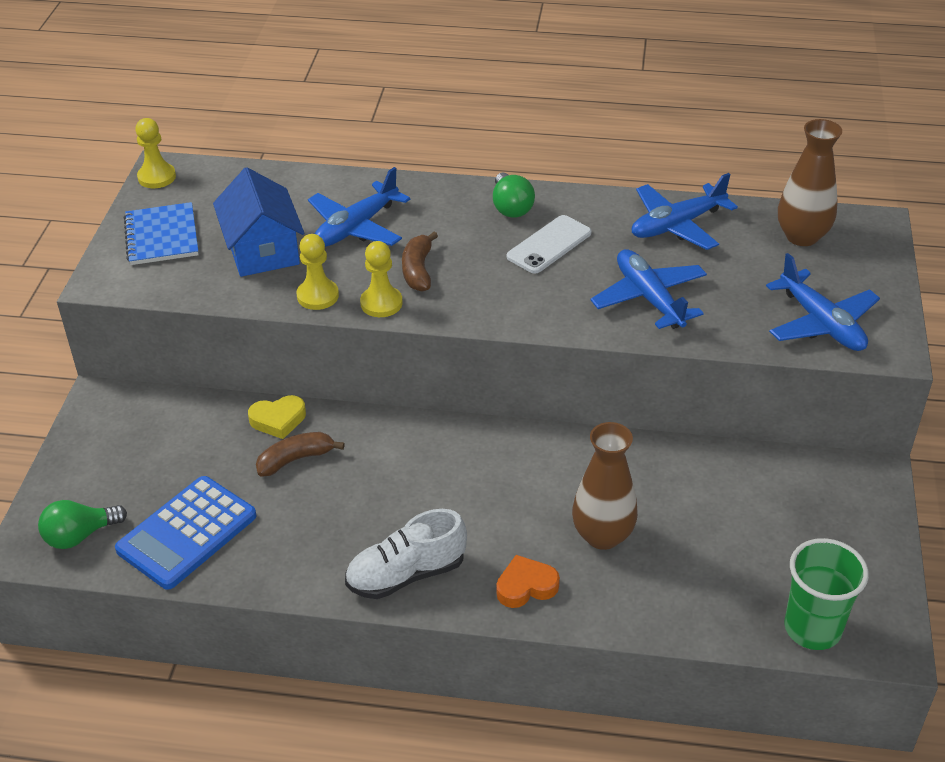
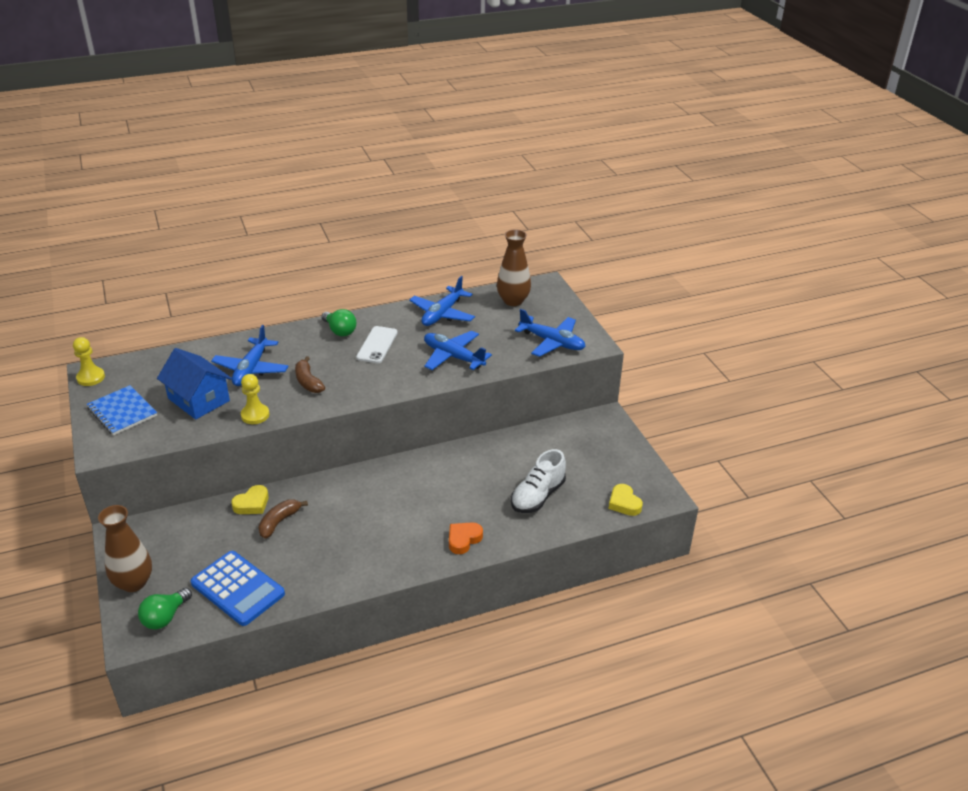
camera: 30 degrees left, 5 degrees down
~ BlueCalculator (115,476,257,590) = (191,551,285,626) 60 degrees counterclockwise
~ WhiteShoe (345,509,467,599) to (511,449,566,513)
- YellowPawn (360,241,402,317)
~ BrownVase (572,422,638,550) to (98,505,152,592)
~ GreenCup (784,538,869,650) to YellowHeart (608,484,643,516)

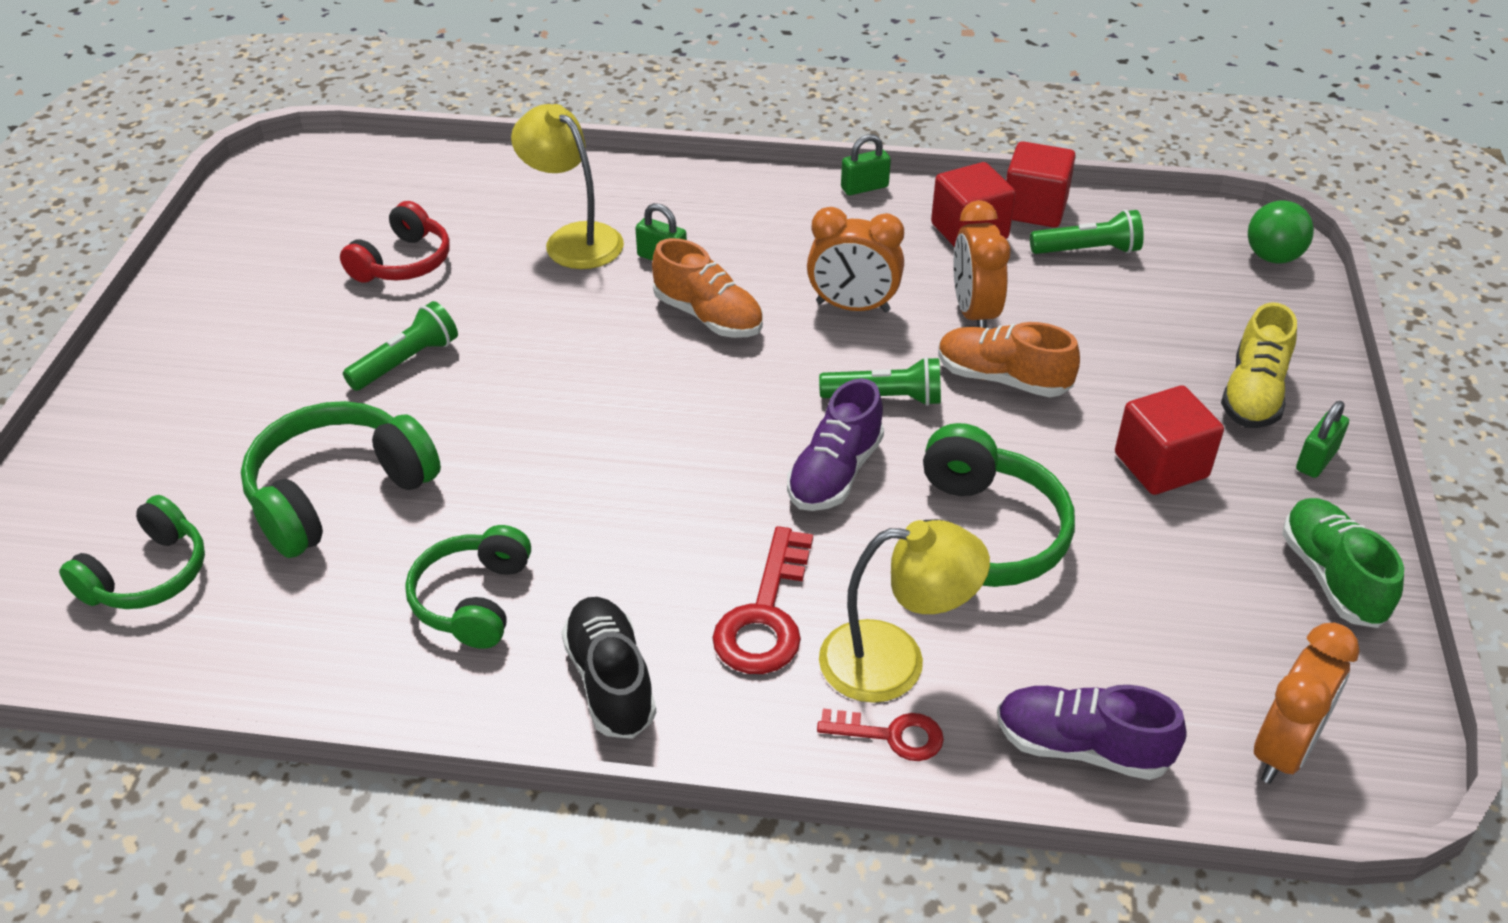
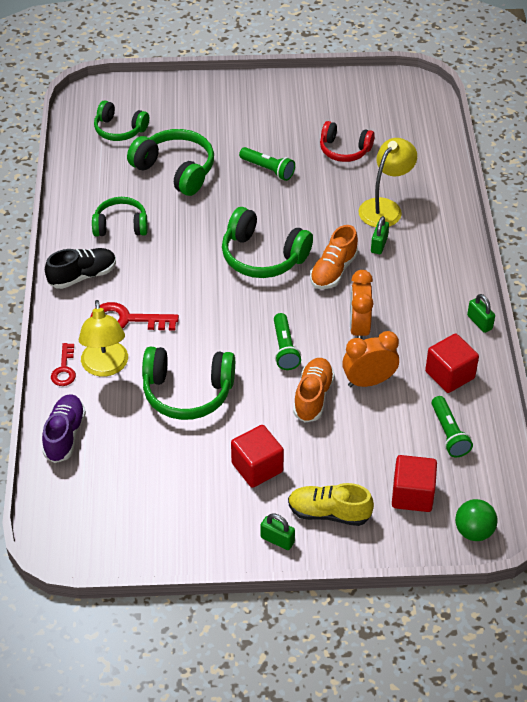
camera: 80 degrees right, 5 degrees up
- PurpleShoe (787,378,884,511)
~ RedCube (1006,141,1076,228) to (392,455,437,512)
- OrangeClock (1254,623,1359,784)
- GreenShoe (1282,498,1404,628)
+ GreenHeadphones (222,207,313,278)

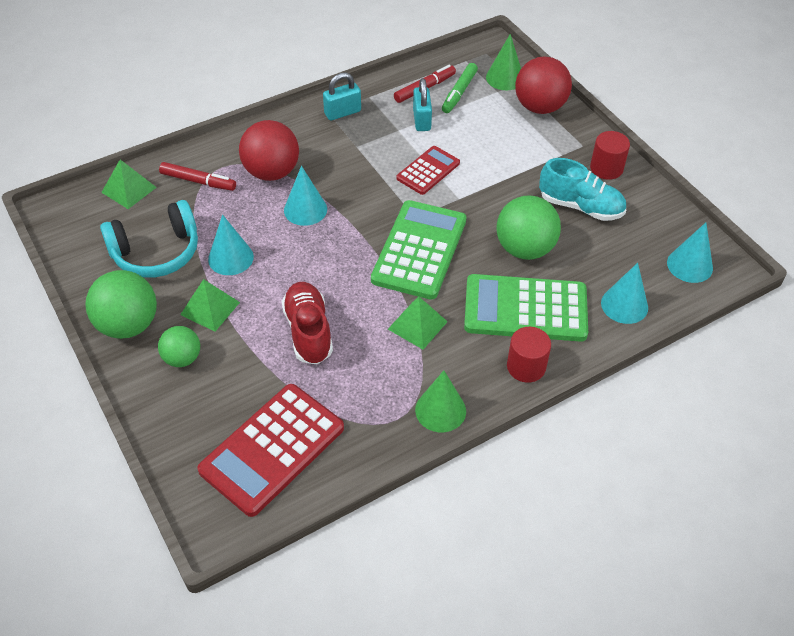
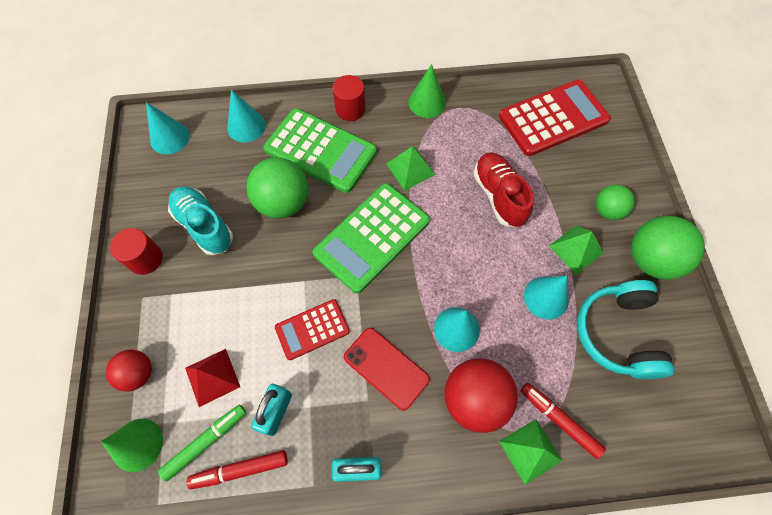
camera: 155 degrees left, 15 degrees up
~ TurquoiseHeadphones (100,200,198,278) = (577,280,675,379) 90 degrees counterclockwise
~ GreenPyramid (101,160,157,209) to (499,419,562,485)
~ RedShoe (282,282,333,364) = (474,152,534,227) 150 degrees clockwise
~ RedBall (515,56,572,114) = (106,350,152,391) x0.60
+ RedPyramid (185,349,240,407)
+ RedPhone (344,328,430,411)

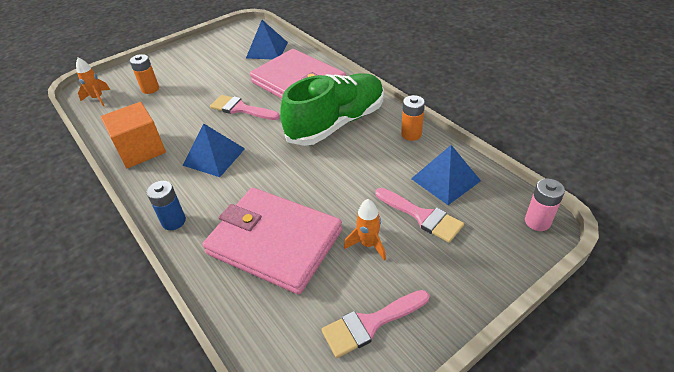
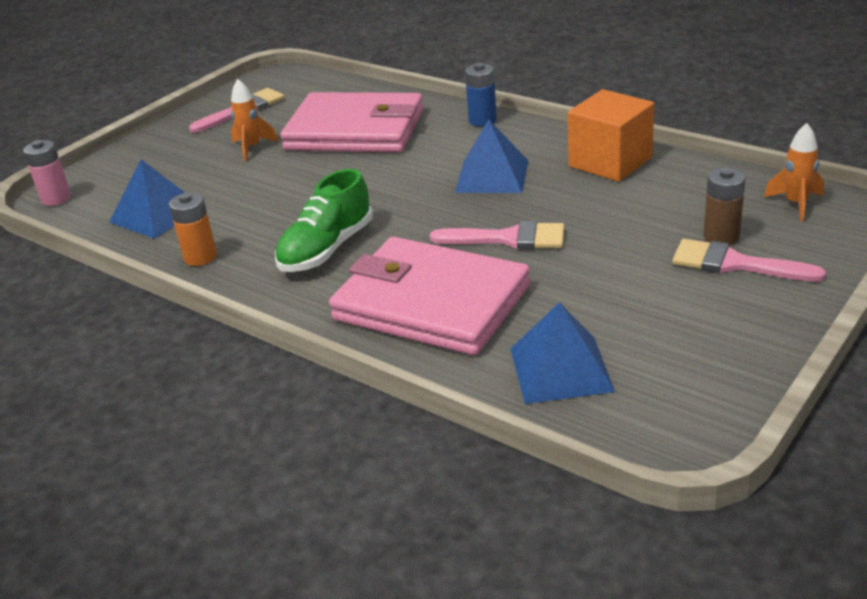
camera: 165 degrees right, 10 degrees down
~ OrangeBattery (130,54,159,94) to BrownBattery (703,168,745,245)
~ GreenShoe (280,73,384,146) = (275,169,373,272) x0.64
~ PinkBrush (375,188,464,243) to (672,239,826,282)

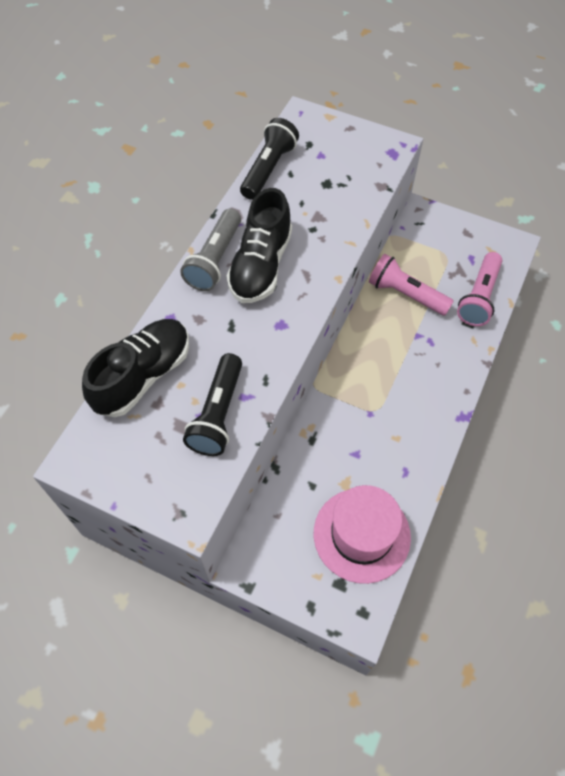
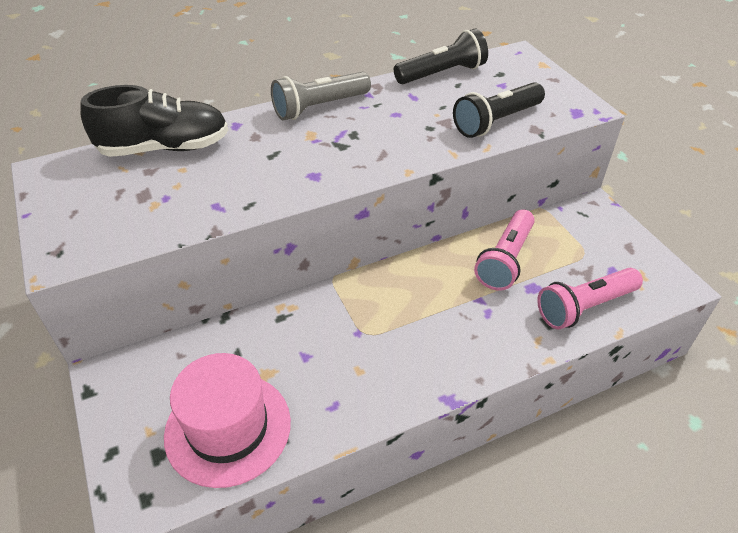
camera: 40 degrees right, 15 degrees down
~ BlackFlashlight (183,353,242,456) to (453,82,545,138)
- BlackShoe (227,188,292,303)
~ PinkFlashlight (369,254,454,316) = (474,209,535,291) 135 degrees counterclockwise

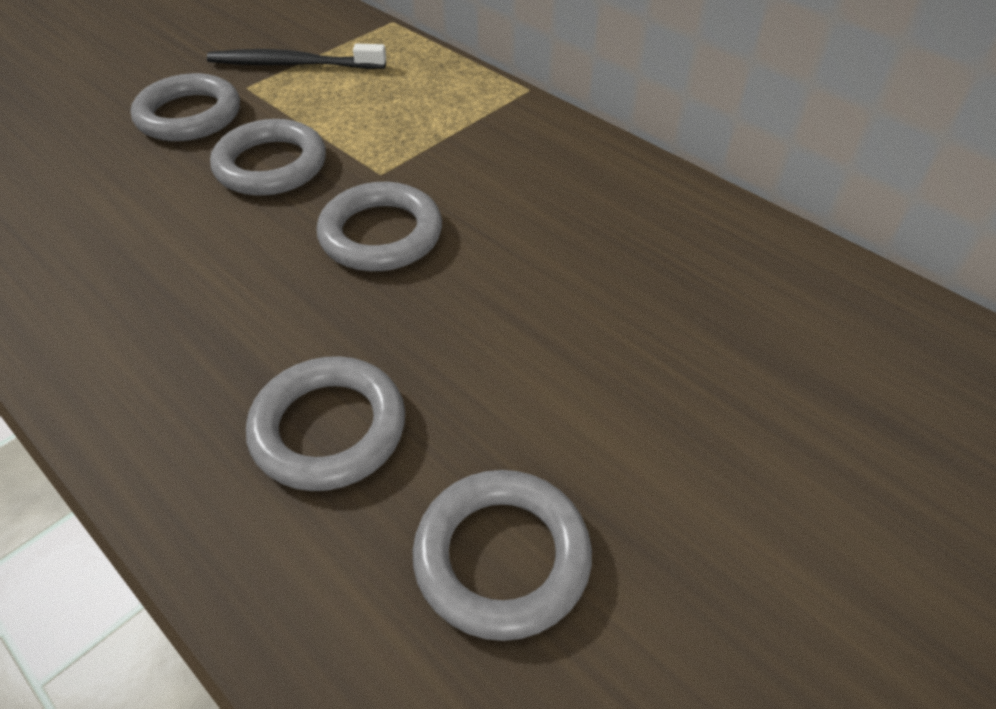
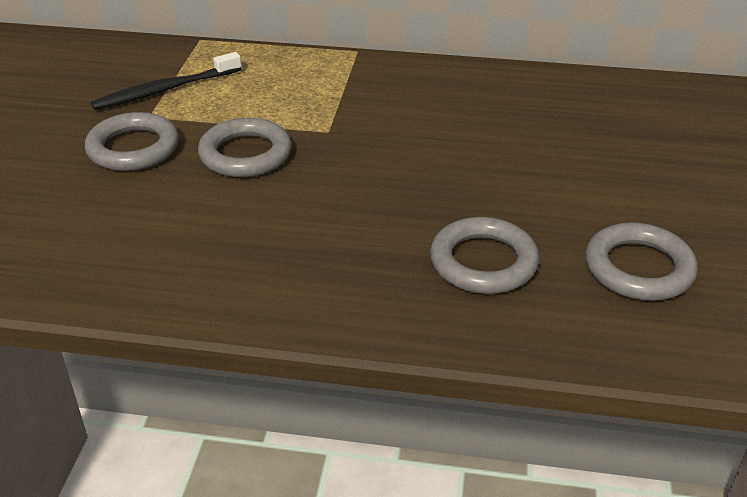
camera: 35 degrees left, 10 degrees down
- GreyRing (317,182,442,271)

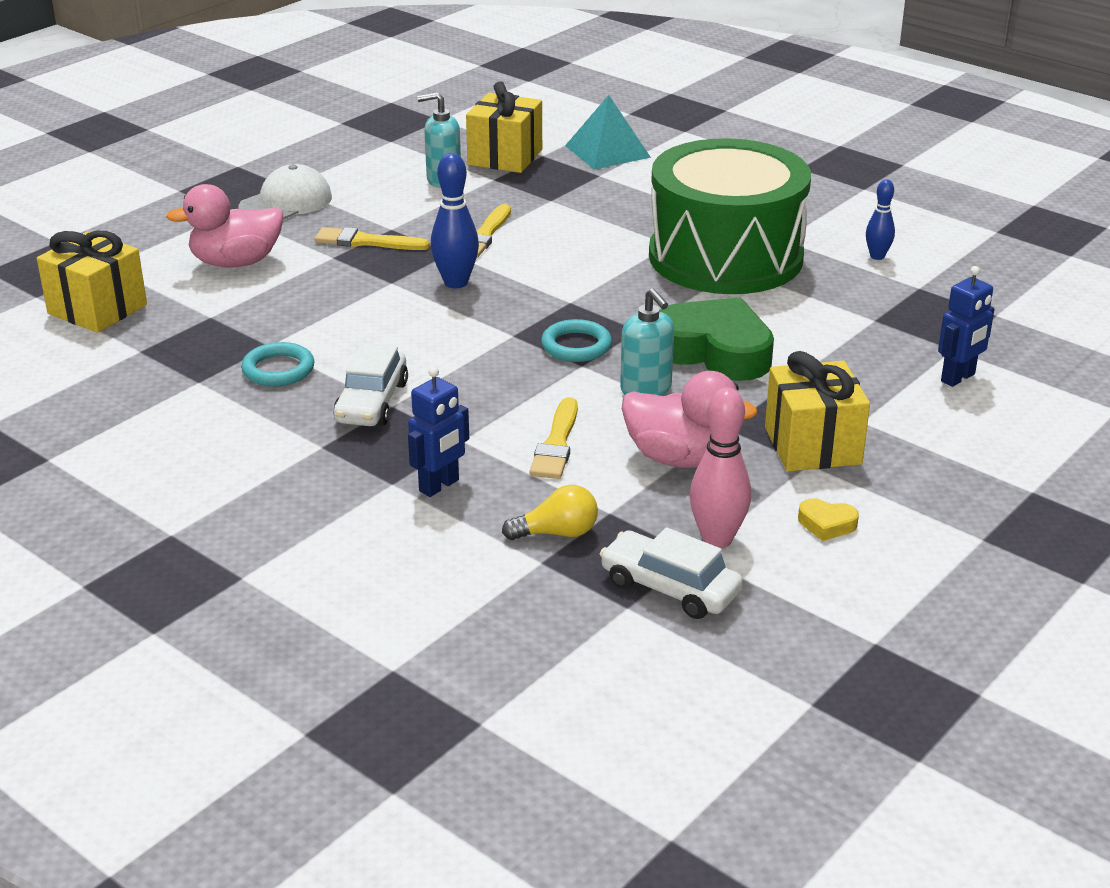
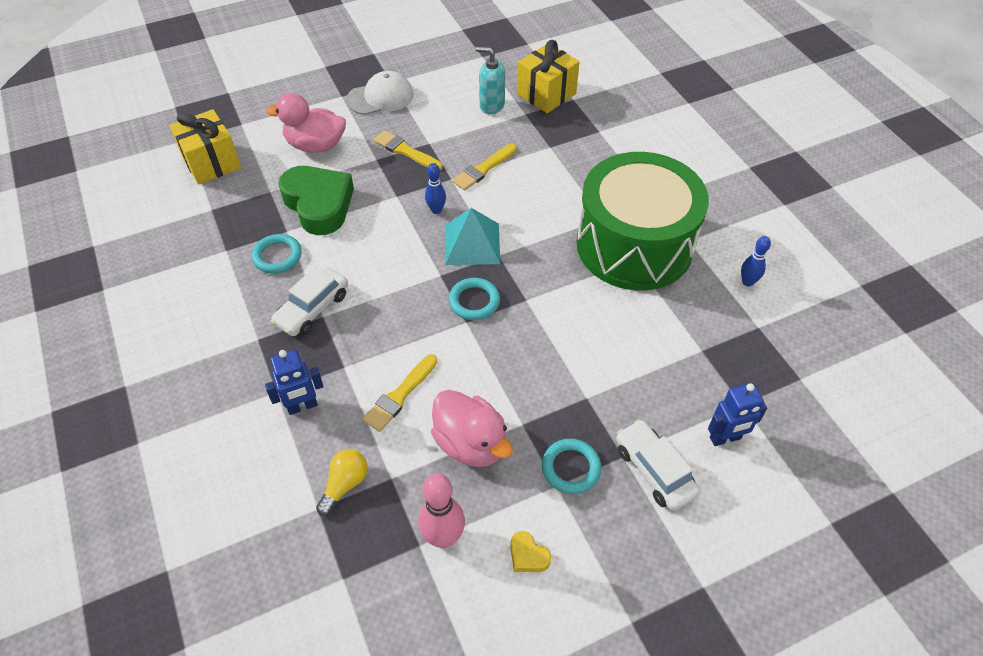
camera: 25 degrees right, 20 degrees up
~ BlueBowlingPin (431,153,479,288) = (425,163,446,214) x0.62
~ YellowLightBulb (502,485,598,540) = (316,449,368,516) 75 degrees counterclockwise
~ TurquoisePyramid (565,95,651,169) to (445,208,500,265)
~ WhiteCar (600,527,743,619) to (616,419,700,511)
- TurquoiseSoapDispenser (620,288,674,396)
~ GreenHeart (659,297,774,381) to (278,166,354,235)
~ YellowGift (765,351,870,471) to TurquoiseRing (542,439,601,494)

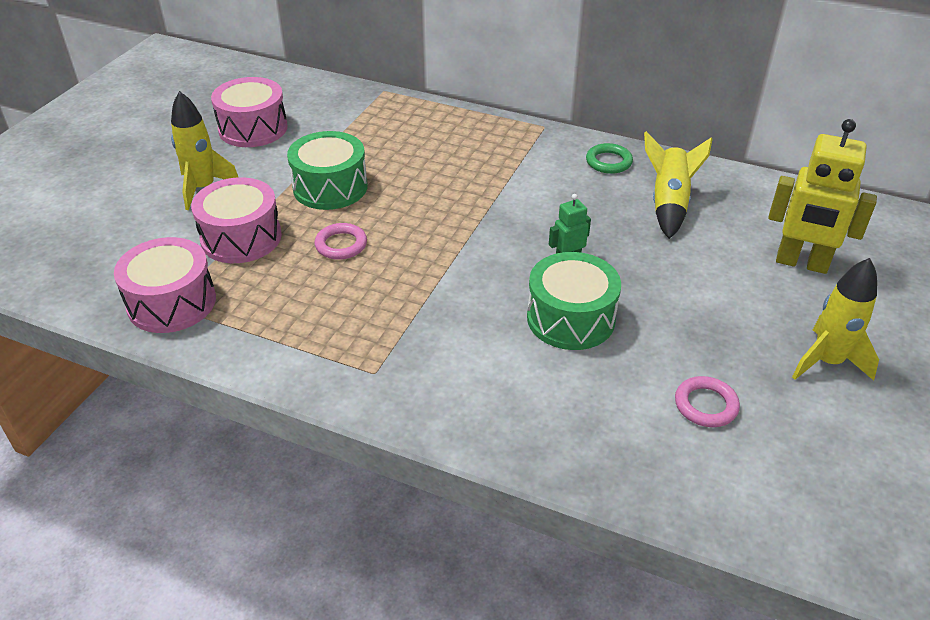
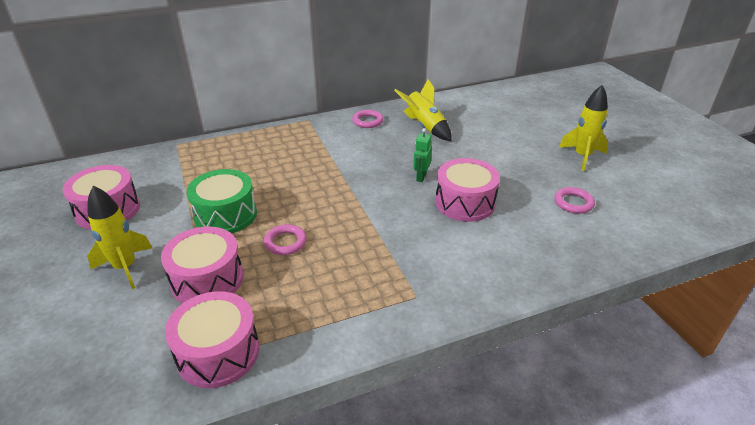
camera: 45 degrees left, 5 degrees down
~ GreenDrum (527,252,621,350) to PinkDrum (435,158,500,222)
~ GreenRing (586,143,633,174) to PinkRing (352,110,384,128)
- YellowRobot (768,119,877,274)

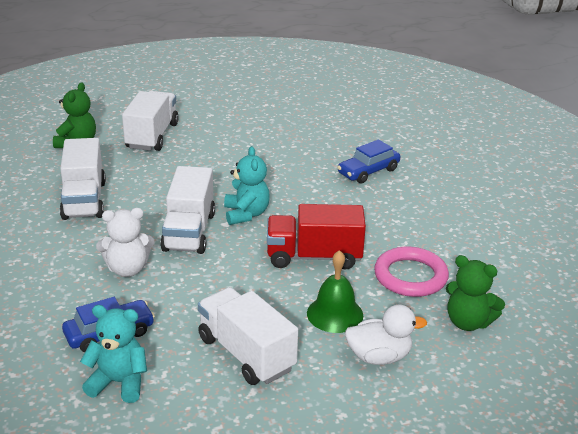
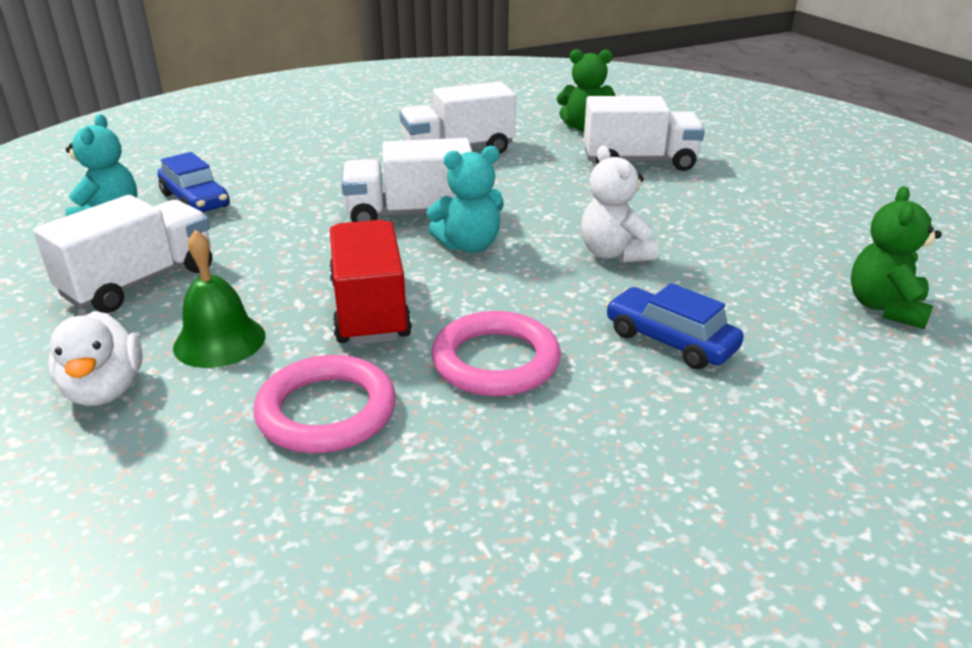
camera: 80 degrees right, 0 degrees up
~ WhiteTeddyBear (96,208,154,277) to (581,146,658,263)
~ GreenTeddyBear (446,255,505,331) to (851,186,942,329)
+ PinkRing (431,311,561,396)

